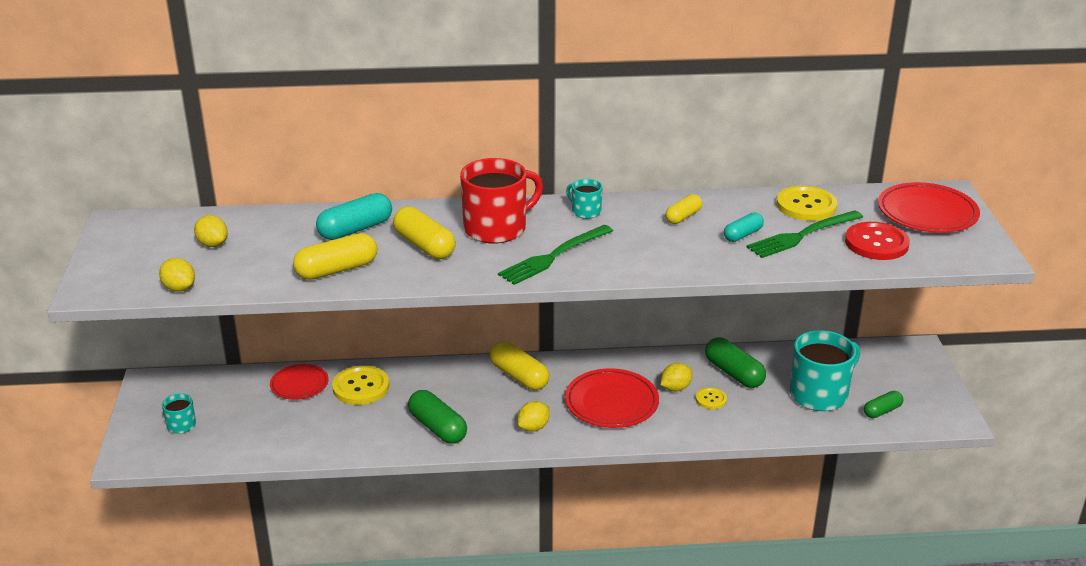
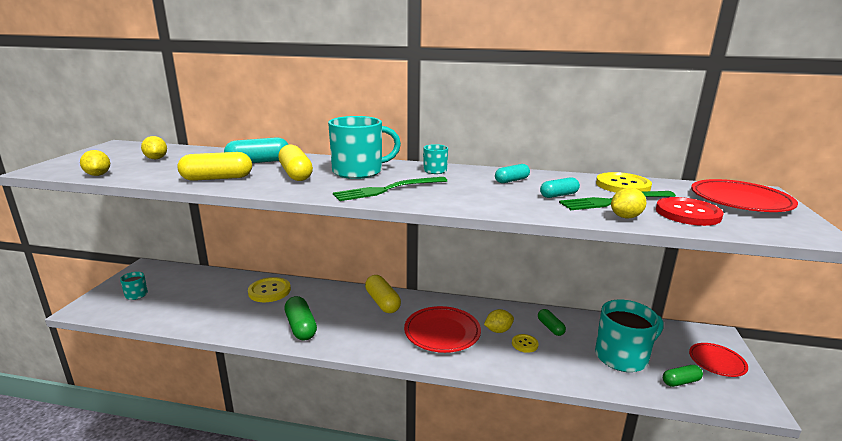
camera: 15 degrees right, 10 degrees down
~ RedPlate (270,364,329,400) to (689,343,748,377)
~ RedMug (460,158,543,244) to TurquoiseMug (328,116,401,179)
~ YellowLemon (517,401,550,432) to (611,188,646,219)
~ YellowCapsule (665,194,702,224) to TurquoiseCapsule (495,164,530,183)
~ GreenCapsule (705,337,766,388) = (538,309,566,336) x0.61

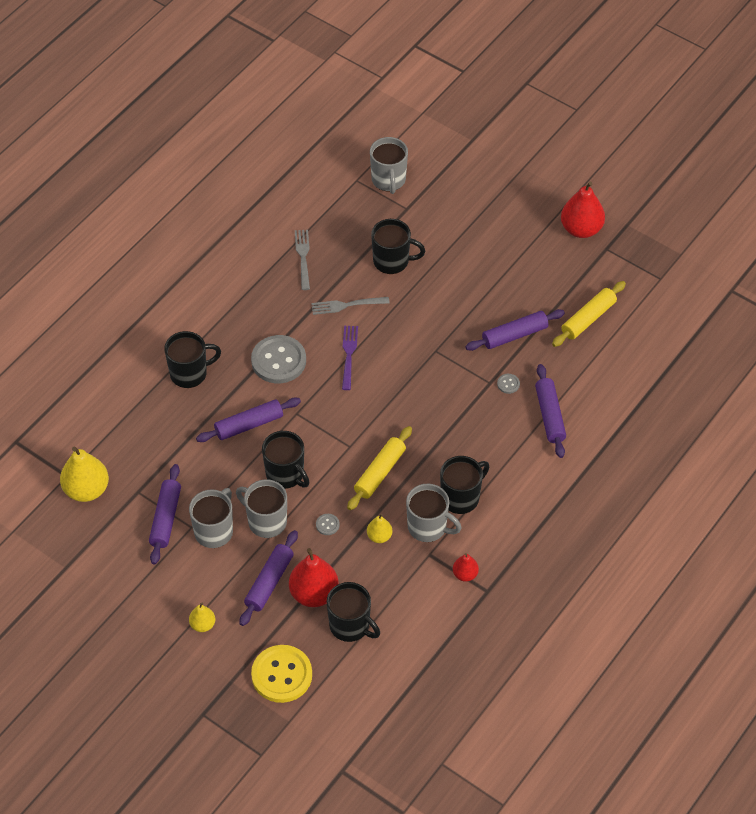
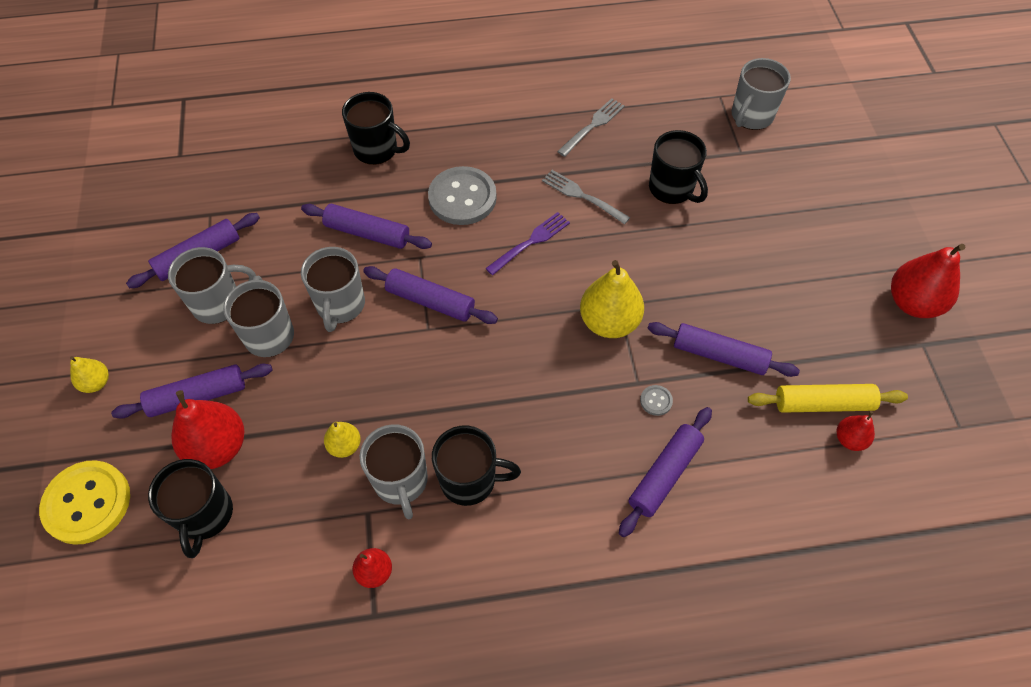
camera: 45 degrees right, 5 degrees up
~ YellowPear (60,447,109,502) to (580,260,644,338)
~ BlackMug (262,431,309,489) to GreyMug (301,247,365,332)
- GreyButton (316,514,340,535)
- YellowRollingPin (347,426,412,510)
+ PurpleRollingPin (363,266,498,324)
+ RedPear (837,411,875,451)

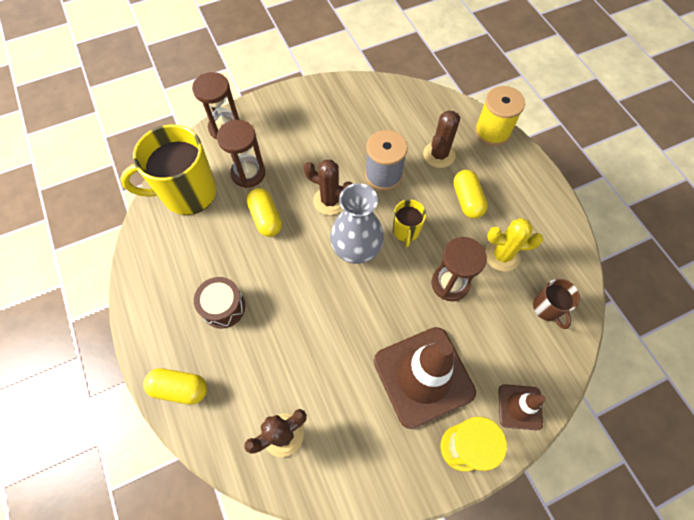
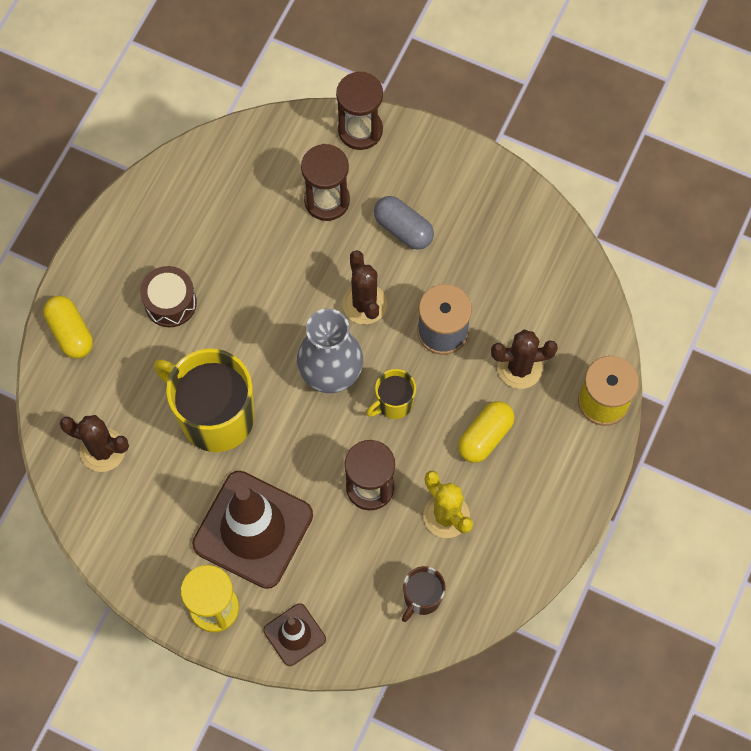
camera: 50 degrees right, 5 degrees up
~ YellowMug (120,124,217,215) to (154,349,254,452)
- YellowCapsule (247,188,282,237)
+ GreyCapsule (374,196,434,250)

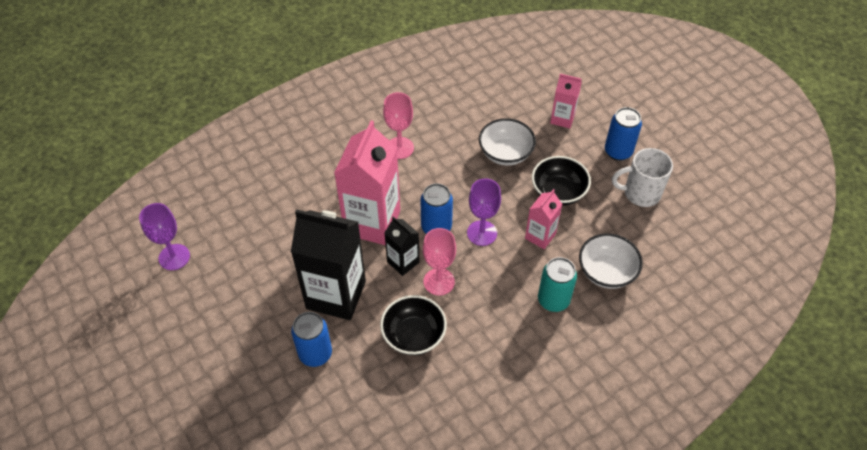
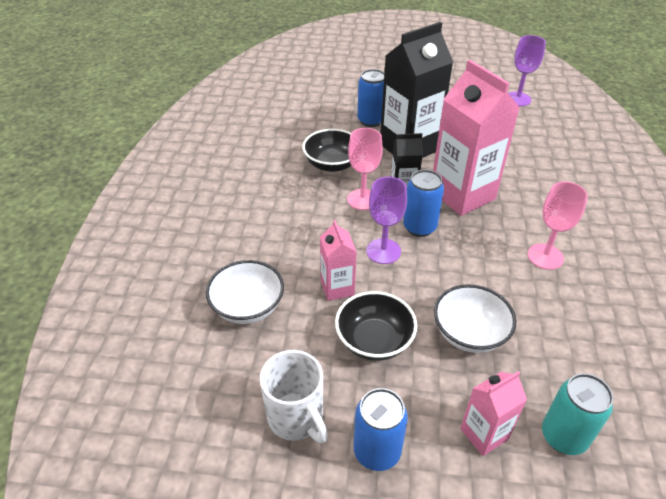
camera: 130 degrees right, 10 degrees down
~ TurquoiseCan (538,257,577,312) to (542,373,613,455)
~ WhiteMug (612,148,673,207) = (260,350,328,443) 105 degrees clockwise

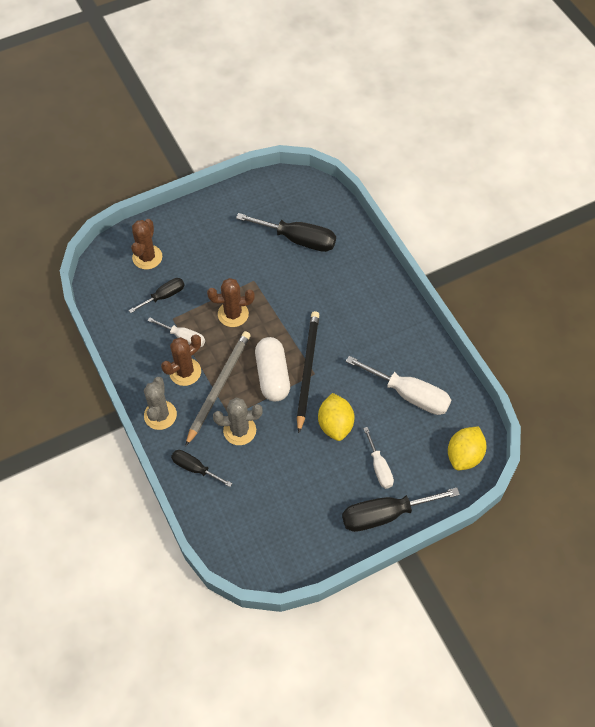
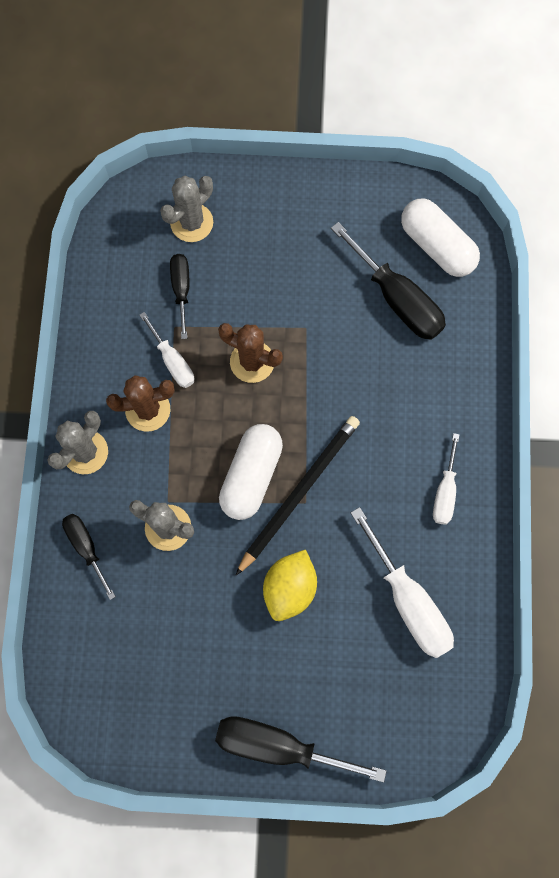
camera: 30 degrees right, 15 degrees up
~ BlackScrewdriver (129,278,185,313) = (170,254,190,339) 90 degrees counterclockwise
~ BrownCactus (131,219,162,270) to GreyCactus (160,176,213,242)
- GreyPencil (185,331,251,446)
~ WhiteScrewdriver (363,427,394,489) to (433,433,460,525)
- YellowLemon (448,426,486,470)
+ WhiteCapsule (401,198,480,277)

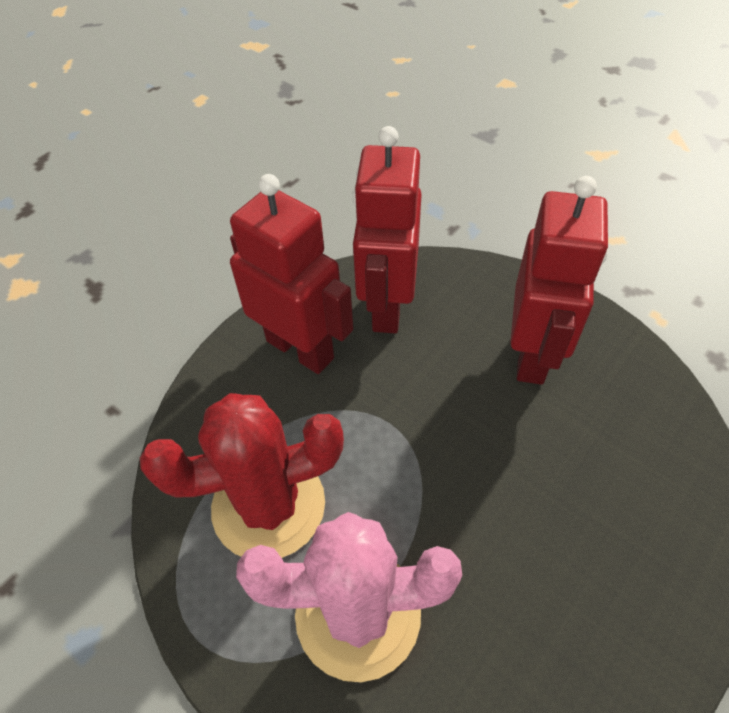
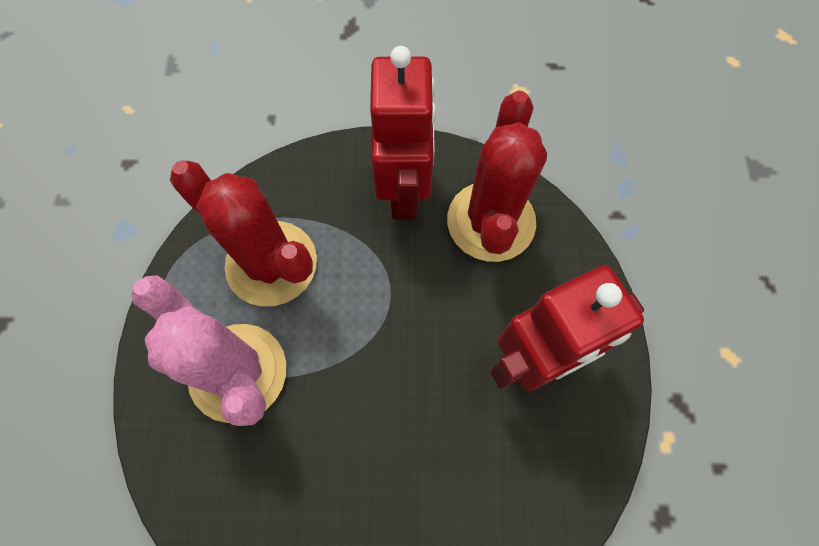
camera: 50 degrees right, 15 degrees up
~ RedRobot (353,126,422,333) to RedCactus (447,91,547,262)

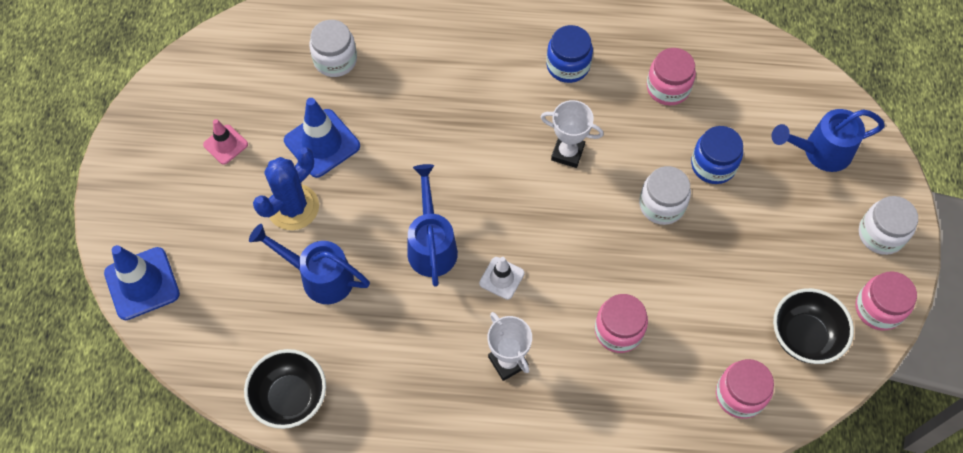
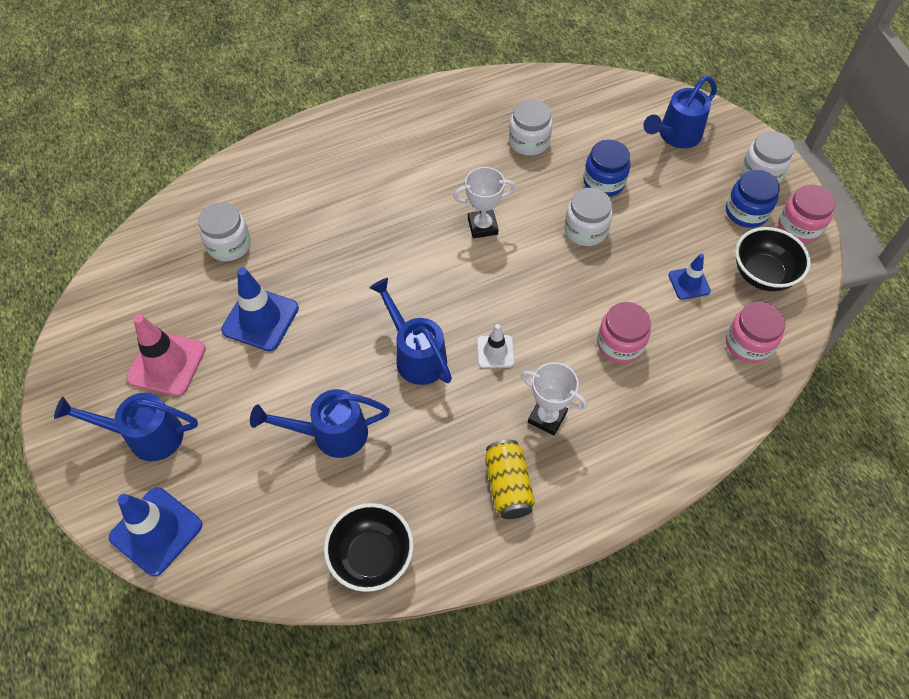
camera: 30 degrees left, 5 degrees down
~ PinkTrafficCone (203,119,248,164) = (126,314,206,396) x1.73
- BlueCactus (253,147,319,230)
~ BlueJar (546,25,593,83) to (726,170,780,228)
~ PinkJar (647,48,696,105) to WhiteJar (509,99,552,156)
+ BlueWateringCan (54,393,198,461)
+ YellowCan (485,440,535,519)
+ BlueTrafficCone (668,254,711,300)

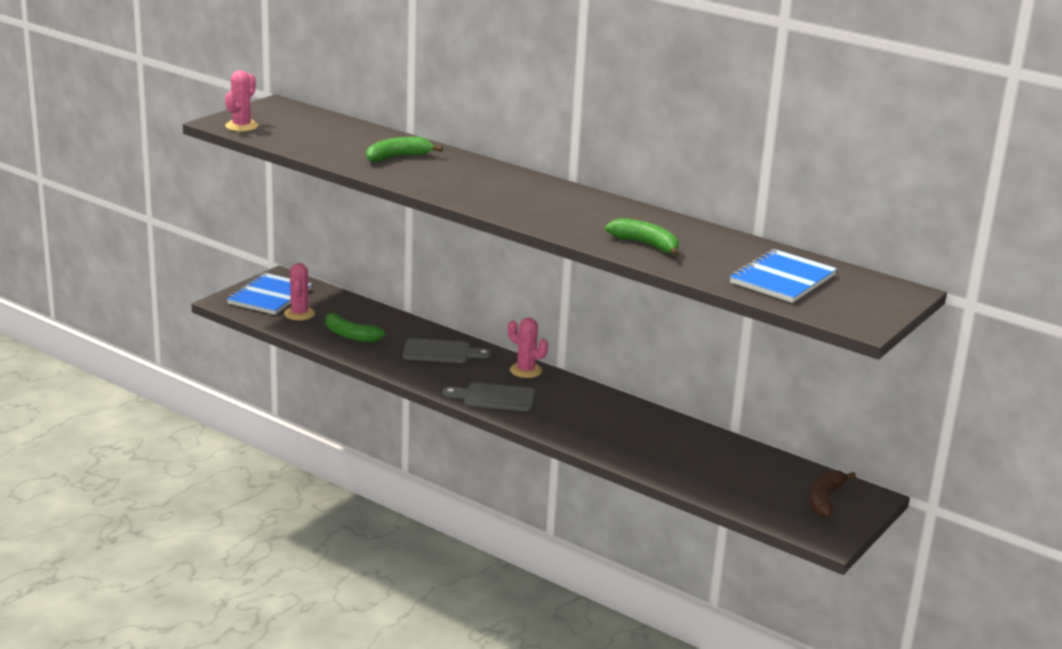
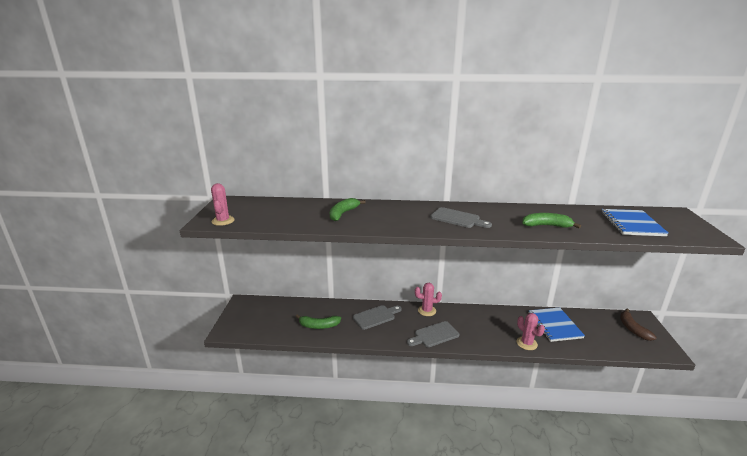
camera: 30 degrees left, 0 degrees up
~ BlueNotebook (227,273,312,315) to (529,307,585,342)
~ PinkCactus (284,263,315,320) to (517,313,545,350)
+ GreyCuttingBoard (430,207,492,228)

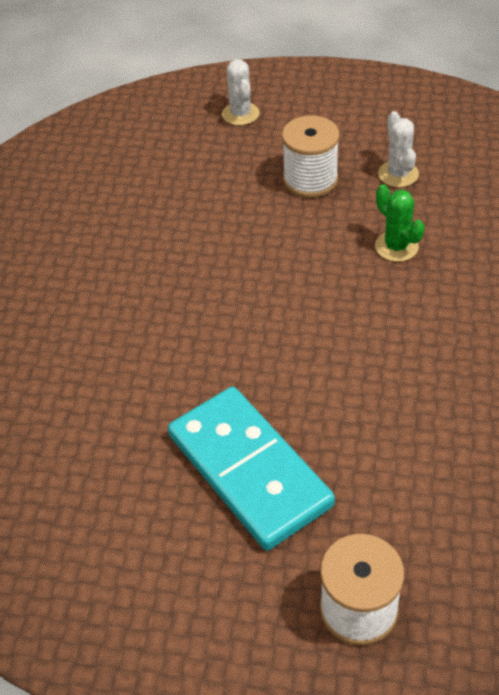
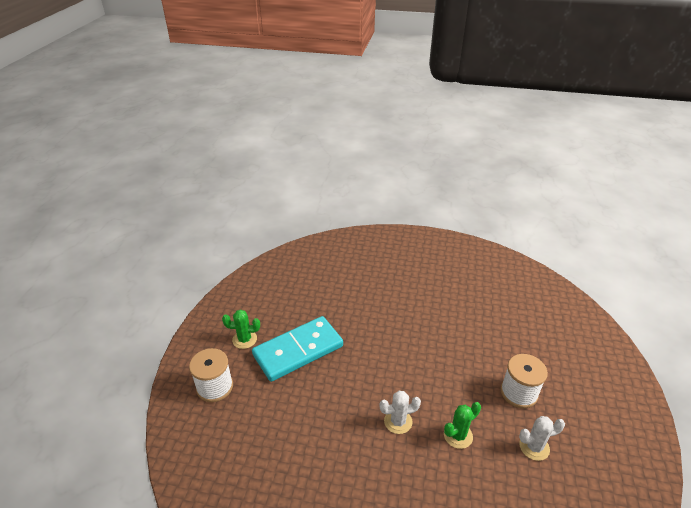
camera: 90 degrees right, 10 degrees down
~ WhiteCactus (222,59,260,125) to (380,391,421,434)
+ GreenCactus (222,310,260,349)

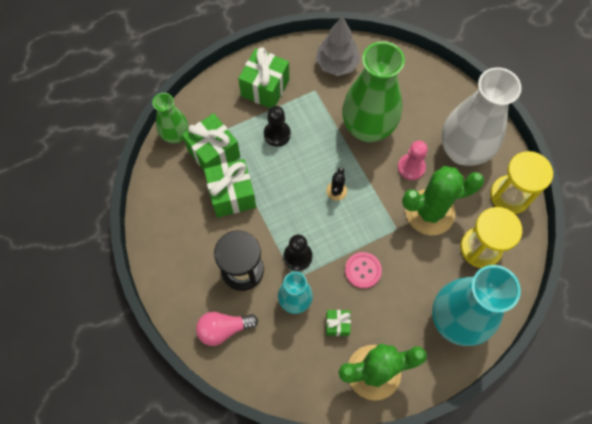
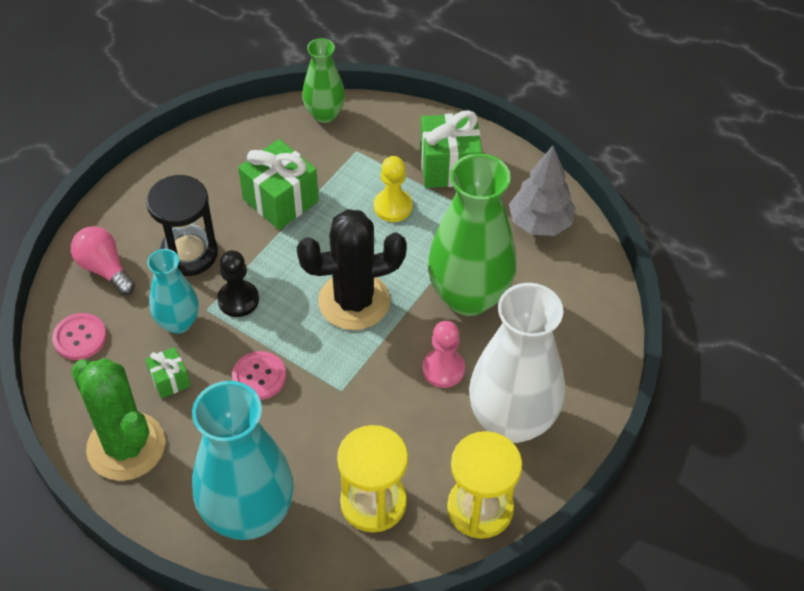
camera: 60 degrees right, 15 degrees down
- GreenGift (182,113,240,170)
~ BlackPawn (264,106,291,147) to YellowPawn (374,156,413,222)
~ BlackCactus (326,168,347,201) = (296,209,407,330) x2.33
- GreenCactus (402,166,485,235)
+ PinkButton (52,313,107,360)

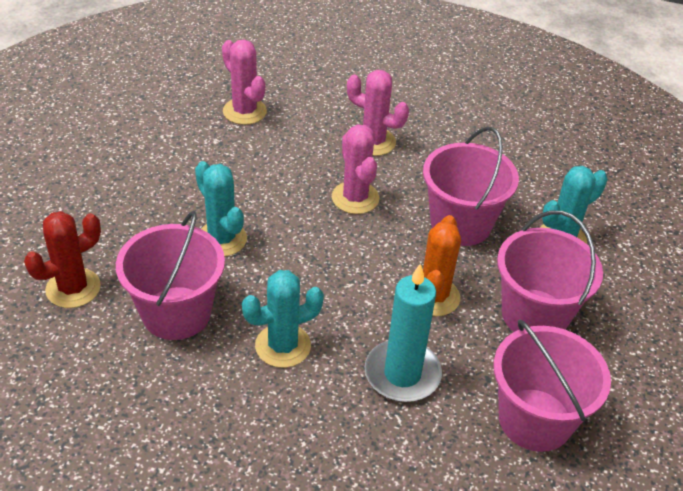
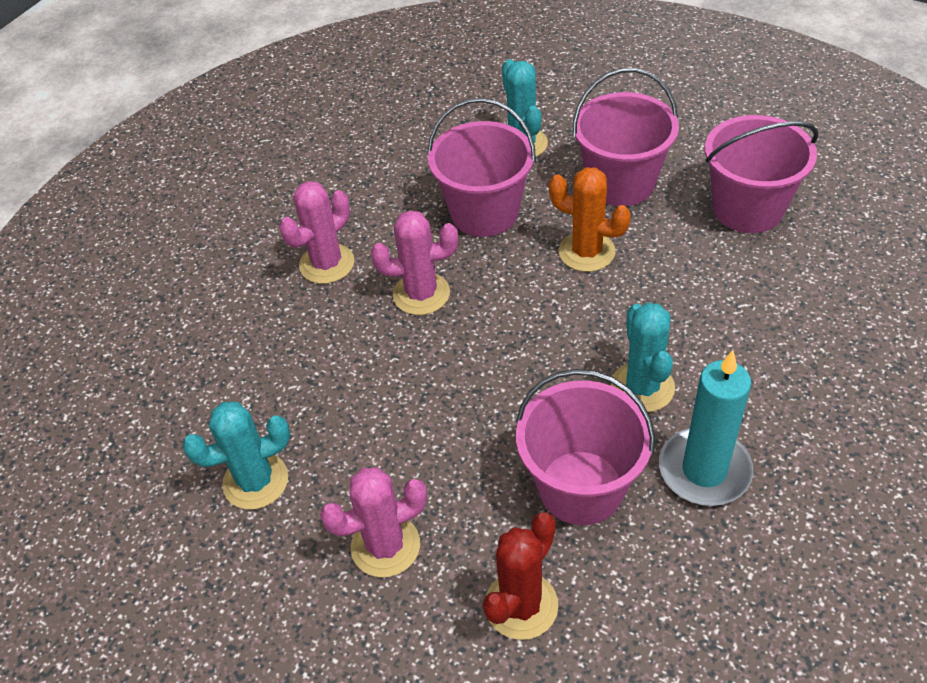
camera: 70 degrees left, 5 degrees up
~ RedCactus (24,211,101,308) = (483,512,558,640) 60 degrees clockwise
~ TurquoiseCactus (195,161,247,257) to (182,402,290,510)
~ PinkCactus (222,40,267,125) to (320,467,427,577)
~ TurquoiseCandle (365,264,442,402) to (659,350,753,506)

